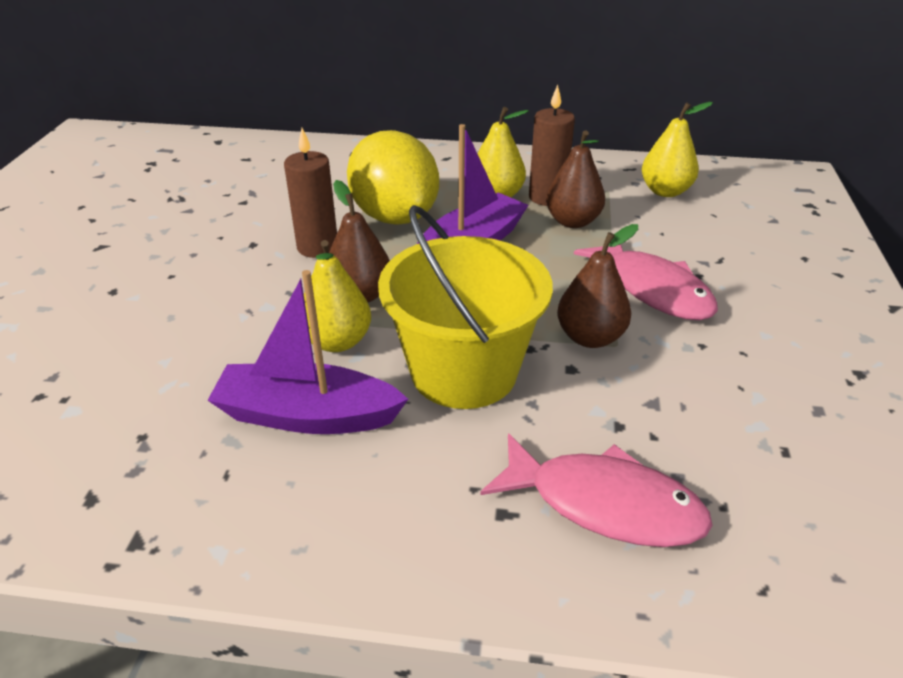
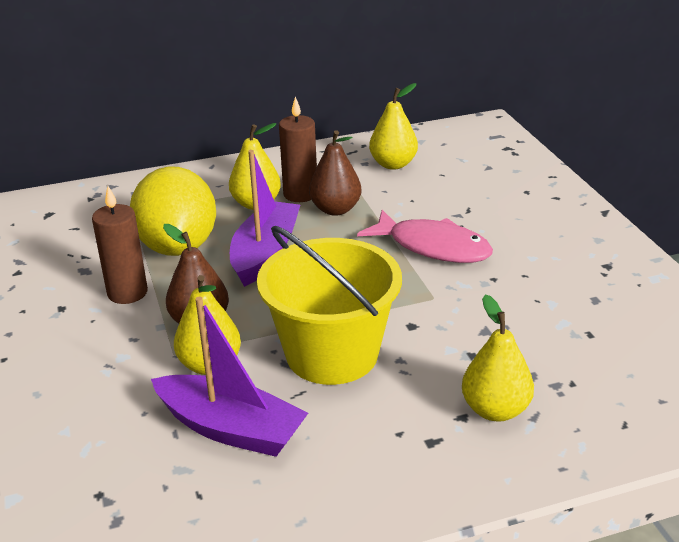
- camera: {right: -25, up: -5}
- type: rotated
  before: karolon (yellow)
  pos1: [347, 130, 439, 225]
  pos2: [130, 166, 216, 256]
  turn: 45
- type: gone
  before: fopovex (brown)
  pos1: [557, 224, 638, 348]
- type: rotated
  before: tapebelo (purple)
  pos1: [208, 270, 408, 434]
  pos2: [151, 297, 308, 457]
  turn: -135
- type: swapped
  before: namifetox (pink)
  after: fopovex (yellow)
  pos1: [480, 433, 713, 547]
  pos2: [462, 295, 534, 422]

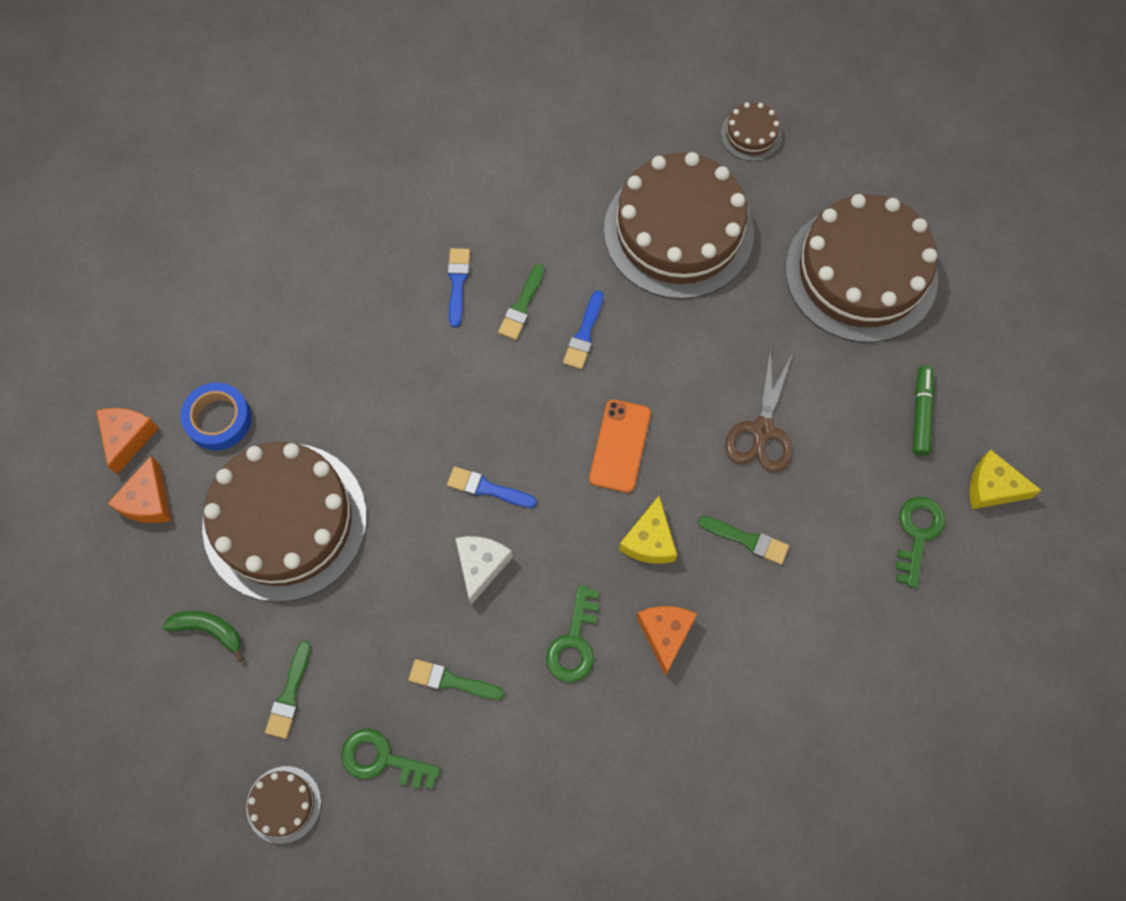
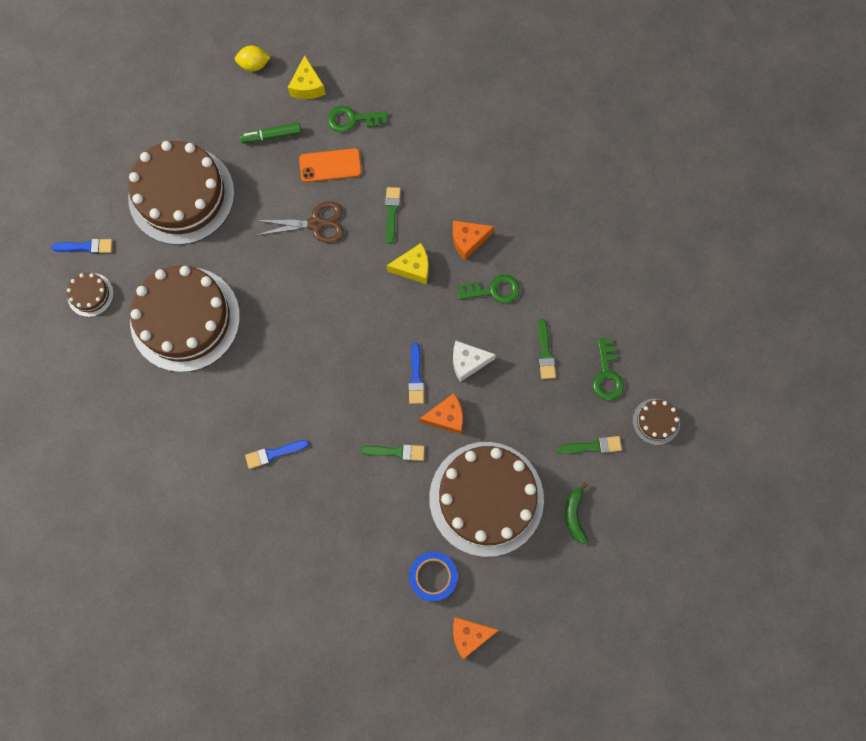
- camera: {right: -110, up: 5}
- type: shifted
  before: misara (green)
  pos1: [498, 264, 545, 340]
  pos2: [360, 444, 425, 461]
- type: shifted
  before: misara (blue)
  pos1: [563, 290, 604, 369]
  pos2: [51, 239, 113, 254]
- type: shifted
  before: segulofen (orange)
  pos1: [589, 399, 651, 493]
  pos2: [299, 148, 362, 182]
- type: shifted
  before: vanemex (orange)
  pos1: [107, 456, 171, 523]
  pos2: [419, 393, 463, 434]
- type: new
  after: karolon (yellow)
  pos2: [235, 46, 271, 71]

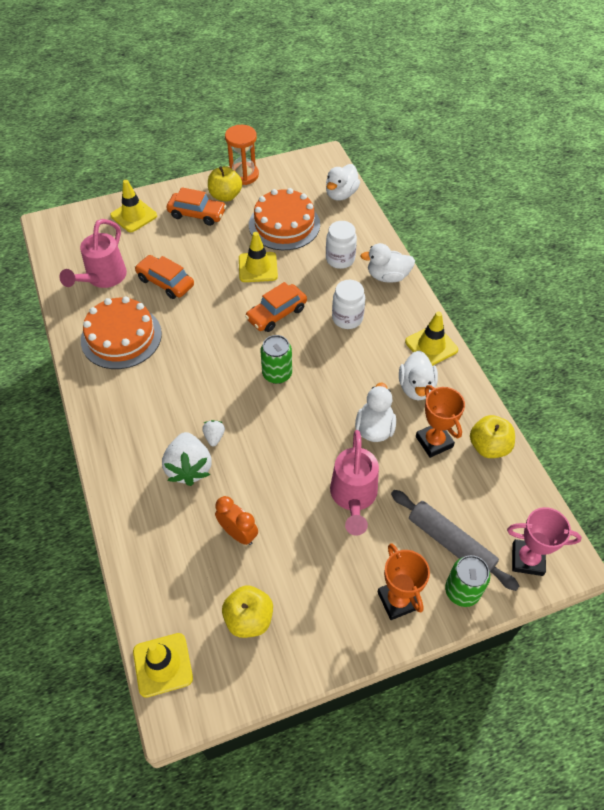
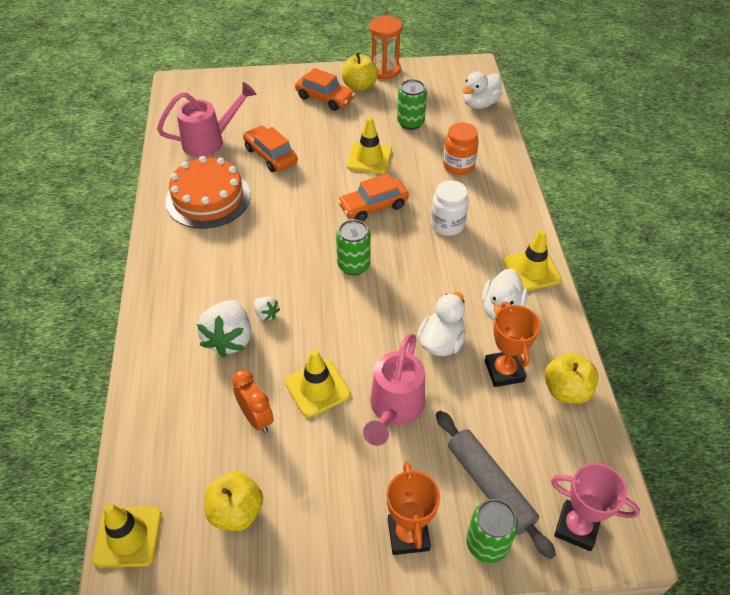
- camera: {right: 15, up: -5}
- type: shifted
  before: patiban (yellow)
  pos1: [110, 180, 157, 232]
  pos2: [285, 349, 351, 418]
- type: swapped
  before: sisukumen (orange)
  after: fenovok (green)
  pos1: [249, 188, 320, 250]
  pos2: [397, 79, 427, 130]
- type: rotated
  before: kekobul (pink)
  pos1: [59, 219, 127, 288]
  pos2: [157, 82, 256, 157]
  turn: -150
- type: repainted
  before: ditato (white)
  after: ditato (orange)
  pos1: [326, 221, 357, 269]
  pos2: [443, 122, 479, 175]
- type: gone
  before: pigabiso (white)
  pos1: [360, 243, 415, 283]
- type: rotated
  before: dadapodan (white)
  pos1: [202, 420, 225, 447]
  pos2: [254, 297, 280, 321]
  turn: 120

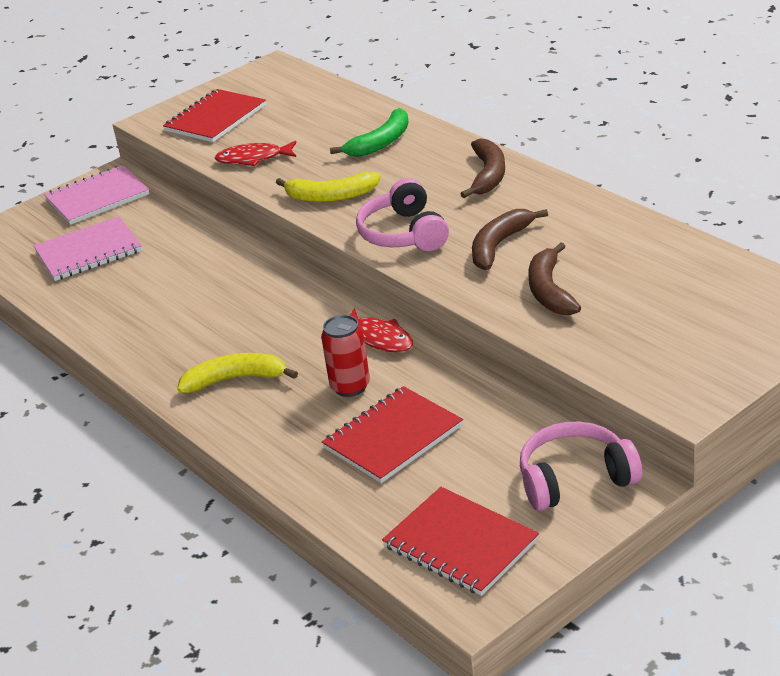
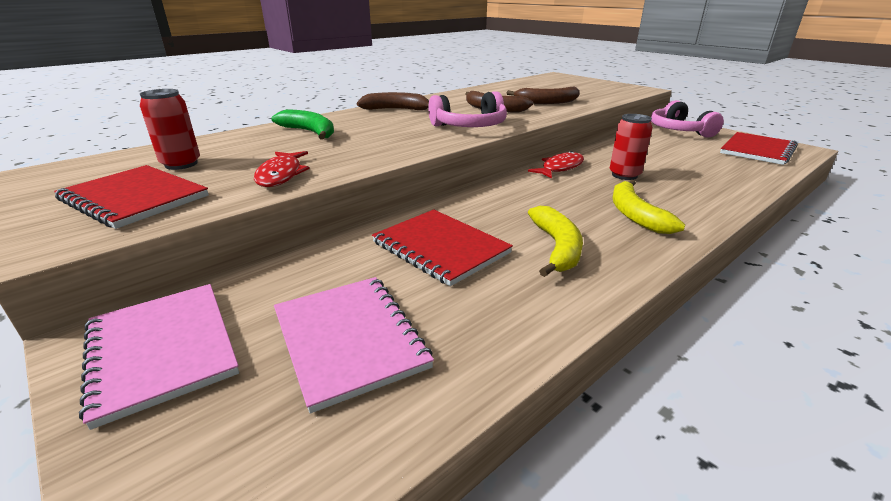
- camera: {right: -95, up: -5}
- type: shifted
  before: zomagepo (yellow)
  pos1: [276, 172, 381, 202]
  pos2: [528, 206, 583, 277]
- type: shifted
  before: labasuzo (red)
  pos1: [322, 386, 463, 483]
  pos2: [372, 209, 513, 286]
- type: new
  after: fenovok (red)
  pos2: [140, 89, 200, 170]

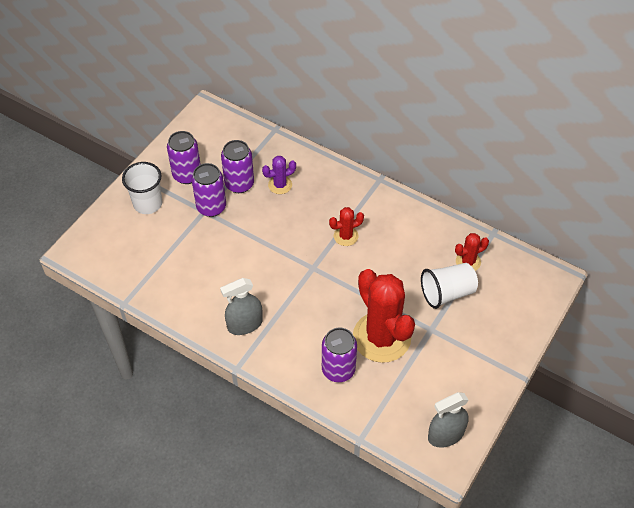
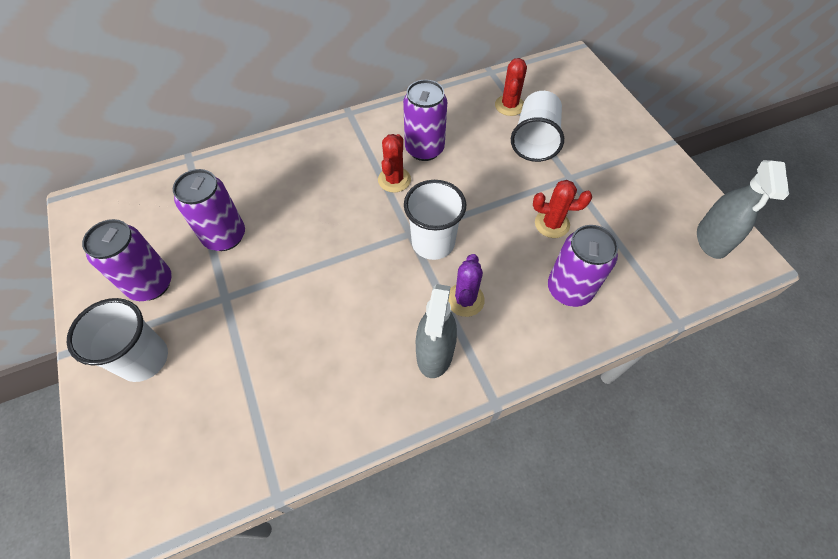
- camera: {right: -55, up: 5}
- type: shifted
  before: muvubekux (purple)
  pos1: [262, 156, 296, 194]
  pos2: [448, 254, 485, 317]
- type: shifted
  before: fenovok (purple)
  pos1: [192, 163, 226, 217]
  pos2: [403, 80, 447, 161]
- type: scaled
  before: muvubekux (red)
  pos1: [353, 269, 415, 363]
  pos2: [533, 180, 592, 238]
  scale: 0.46
- type: new
  after: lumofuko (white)
  pos2: [404, 180, 466, 260]

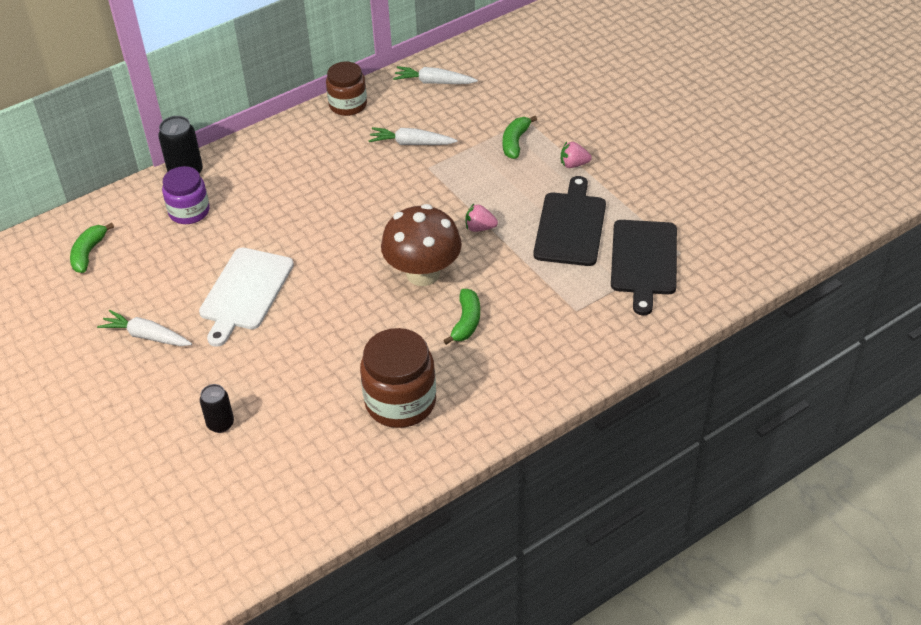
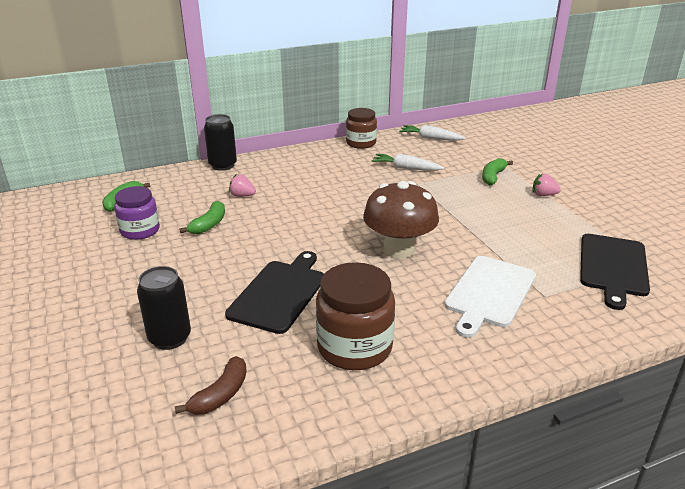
- camera: {right: 10, up: -15}
- type: shifted
  before: ditato (purple)
  pos1: [162, 166, 210, 224]
  pos2: [114, 186, 160, 240]
- type: shifted
  before: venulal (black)
  pos1: [533, 176, 606, 266]
  pos2: [225, 251, 324, 334]
- type: shifted
  before: dadapodan (pink)
  pos1: [466, 204, 498, 232]
  pos2: [229, 174, 256, 197]
- type: shifted
  before: venulal (white)
  pos1: [199, 248, 294, 347]
  pos2: [444, 256, 536, 338]
- type: shifted
  before: zomagepo (green)
  pos1: [443, 289, 480, 345]
  pos2: [179, 201, 225, 234]
- type: gone
  before: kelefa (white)
  pos1: [97, 310, 192, 346]
- type: scaled
  before: fenovok (black)
  pos1: [200, 384, 234, 433]
  pos2: [137, 266, 191, 350]
  scale: 1.5
- type: new
  after: zomagepo (brown)
  pos2: [175, 356, 247, 415]

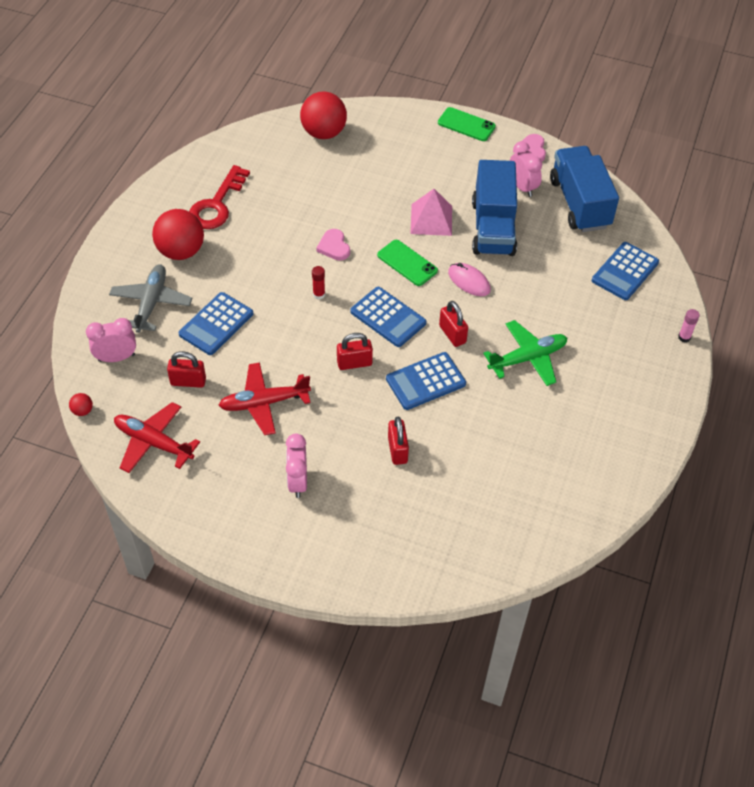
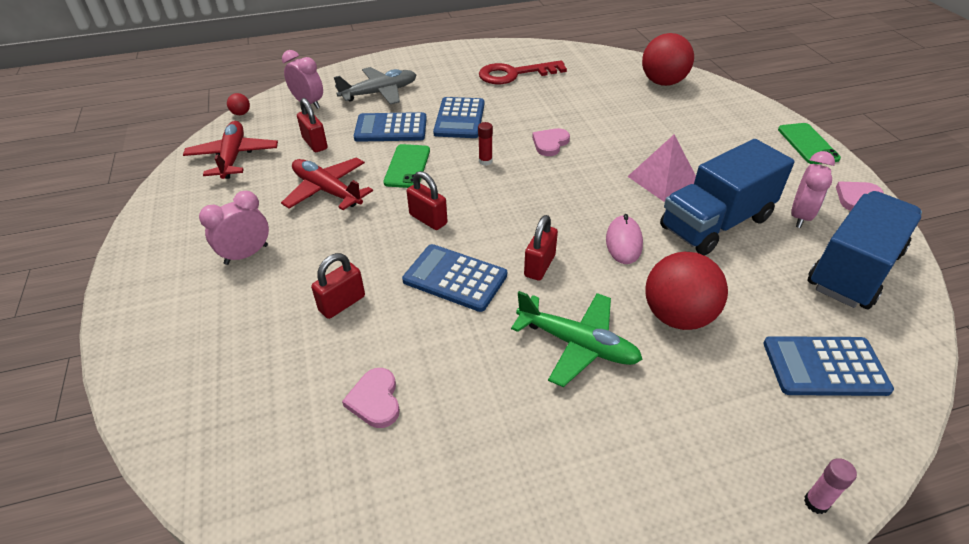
- camera: {right: 55, up: -10}
- type: shifted
  before: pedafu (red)
  pos1: [152, 209, 204, 260]
  pos2: [645, 252, 728, 330]
- type: shifted
  before: segulofen (green)
  pos1: [377, 240, 438, 286]
  pos2: [383, 144, 430, 188]
- type: shifted
  before: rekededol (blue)
  pos1: [350, 287, 426, 347]
  pos2: [433, 97, 484, 138]
- type: new
  after: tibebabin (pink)
  pos2: [342, 368, 400, 428]

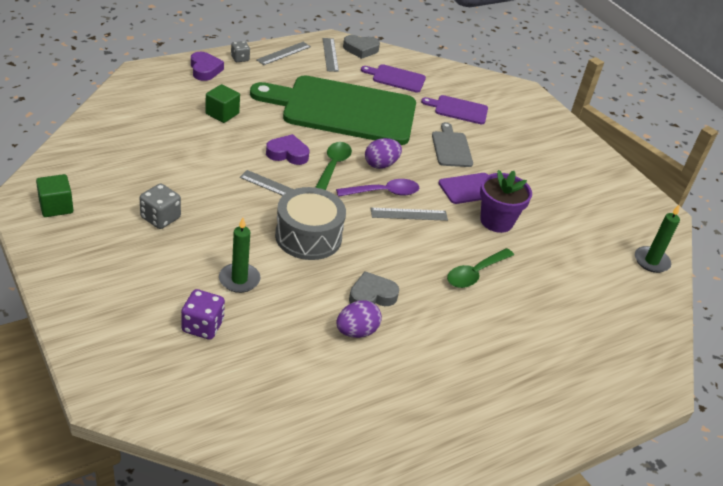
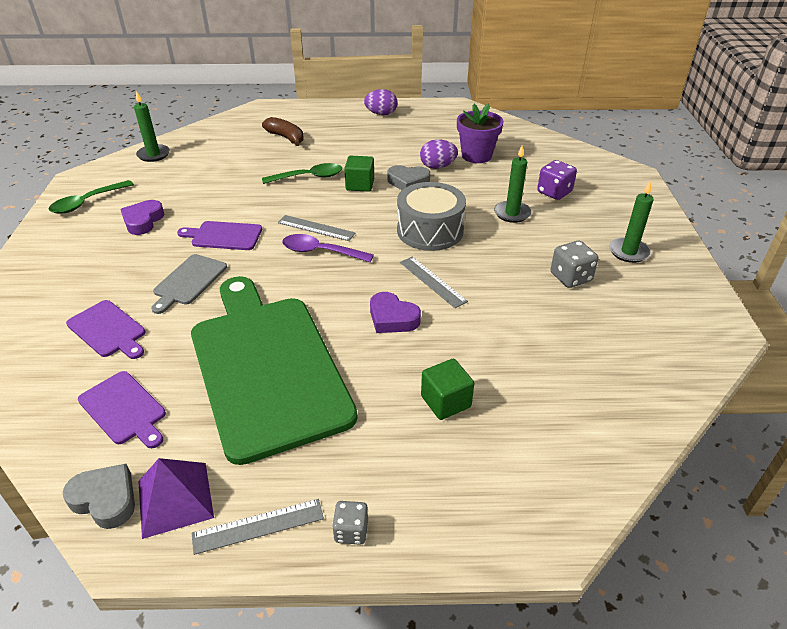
- camera: {right: -145, up: 0}
- type: swapped
  before: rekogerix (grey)
  after: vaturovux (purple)
  pos1: [323, 38, 339, 72]
  pos2: [138, 458, 214, 539]
- type: shifted
  before: tibebabin (purple)
  pos1: [191, 52, 224, 81]
  pos2: [120, 200, 165, 235]
- type: rotated
  before: venulal (green)
  pos1: [250, 75, 416, 145]
  pos2: [191, 276, 358, 465]
  turn: -150
- type: shifted
  before: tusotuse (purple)
  pos1: [365, 138, 402, 169]
  pos2: [364, 89, 398, 115]
- type: shifted
  before: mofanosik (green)
  pos1: [315, 142, 352, 190]
  pos2: [49, 180, 134, 214]
- type: shifted
  before: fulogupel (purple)
  pos1: [480, 170, 532, 233]
  pos2: [457, 104, 504, 163]
- type: shifted
  before: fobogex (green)
  pos1: [36, 174, 73, 217]
  pos2: [344, 156, 374, 192]
- type: new
  after: zomagepo (brown)
  pos2: [262, 117, 304, 146]
- type: new
  after: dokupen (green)
  pos2: [609, 181, 654, 263]

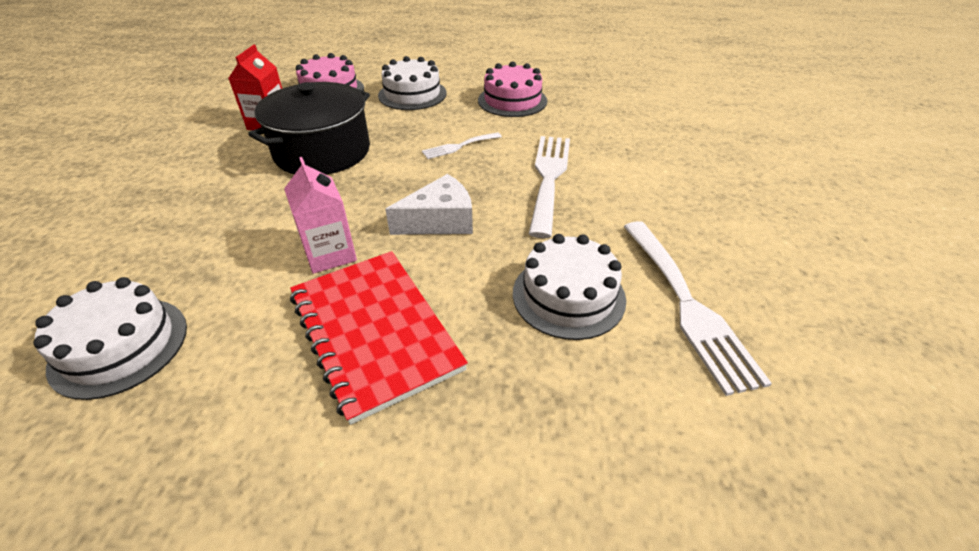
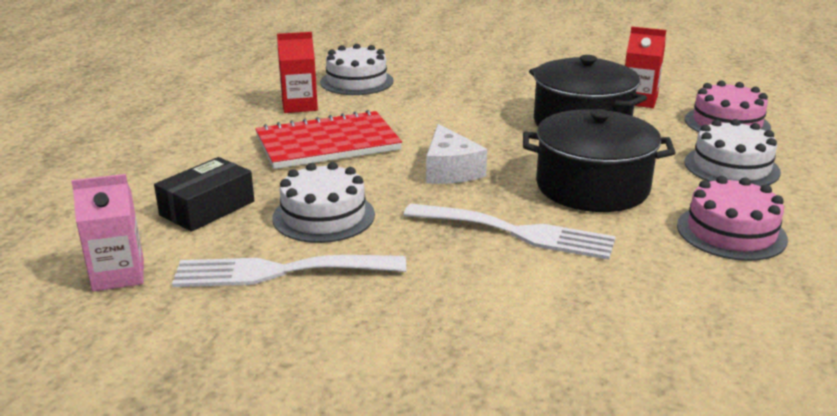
- camera: {right: 100, up: -15}
- type: swapped
  before: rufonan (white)
  after: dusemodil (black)
  pos1: [422, 132, 502, 159]
  pos2: [523, 109, 676, 212]
- type: shifted
  before: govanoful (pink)
  pos1: [284, 157, 357, 274]
  pos2: [71, 174, 144, 291]
- type: new
  after: govanoful (red)
  pos2: [277, 32, 318, 113]
- type: new
  after: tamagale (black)
  pos2: [154, 157, 254, 232]

